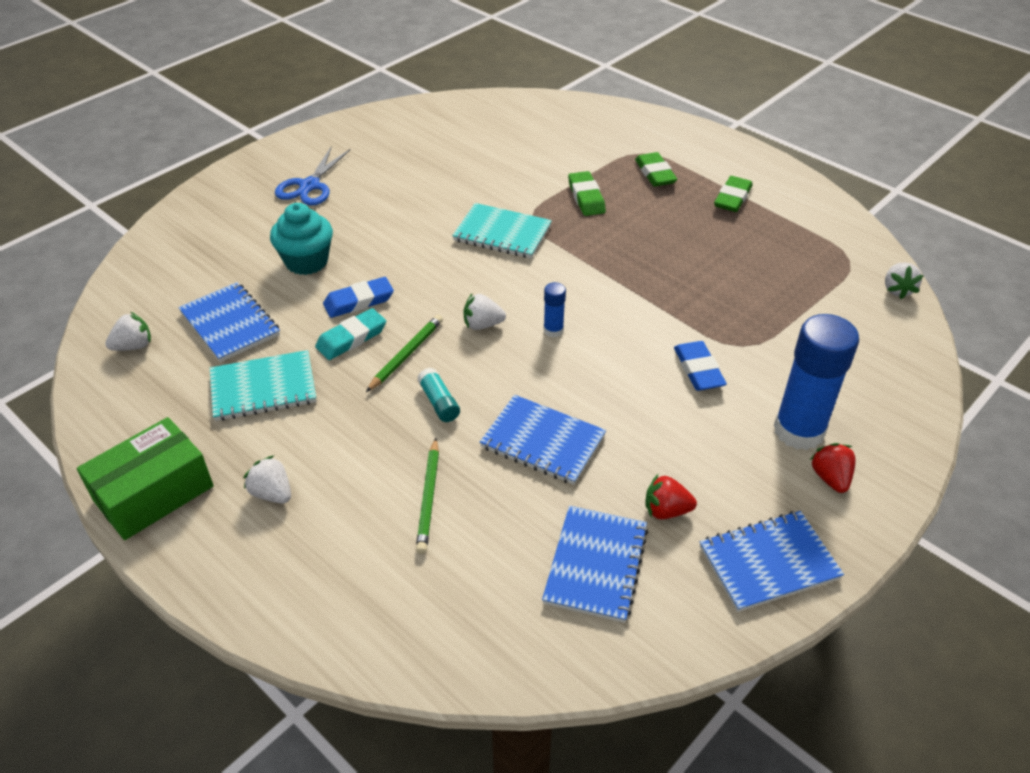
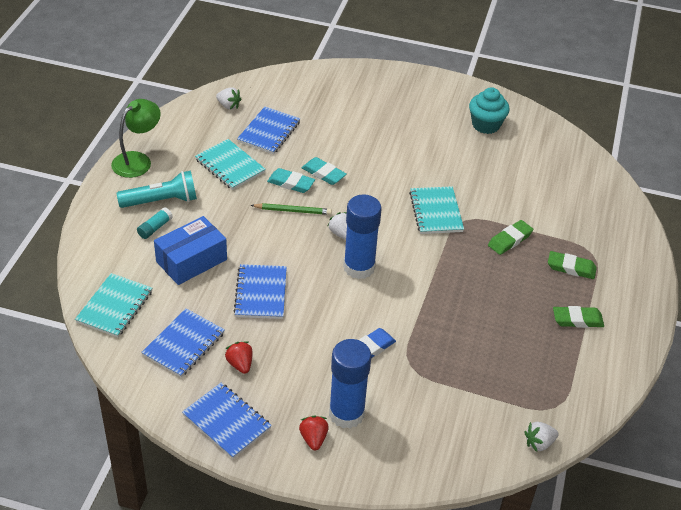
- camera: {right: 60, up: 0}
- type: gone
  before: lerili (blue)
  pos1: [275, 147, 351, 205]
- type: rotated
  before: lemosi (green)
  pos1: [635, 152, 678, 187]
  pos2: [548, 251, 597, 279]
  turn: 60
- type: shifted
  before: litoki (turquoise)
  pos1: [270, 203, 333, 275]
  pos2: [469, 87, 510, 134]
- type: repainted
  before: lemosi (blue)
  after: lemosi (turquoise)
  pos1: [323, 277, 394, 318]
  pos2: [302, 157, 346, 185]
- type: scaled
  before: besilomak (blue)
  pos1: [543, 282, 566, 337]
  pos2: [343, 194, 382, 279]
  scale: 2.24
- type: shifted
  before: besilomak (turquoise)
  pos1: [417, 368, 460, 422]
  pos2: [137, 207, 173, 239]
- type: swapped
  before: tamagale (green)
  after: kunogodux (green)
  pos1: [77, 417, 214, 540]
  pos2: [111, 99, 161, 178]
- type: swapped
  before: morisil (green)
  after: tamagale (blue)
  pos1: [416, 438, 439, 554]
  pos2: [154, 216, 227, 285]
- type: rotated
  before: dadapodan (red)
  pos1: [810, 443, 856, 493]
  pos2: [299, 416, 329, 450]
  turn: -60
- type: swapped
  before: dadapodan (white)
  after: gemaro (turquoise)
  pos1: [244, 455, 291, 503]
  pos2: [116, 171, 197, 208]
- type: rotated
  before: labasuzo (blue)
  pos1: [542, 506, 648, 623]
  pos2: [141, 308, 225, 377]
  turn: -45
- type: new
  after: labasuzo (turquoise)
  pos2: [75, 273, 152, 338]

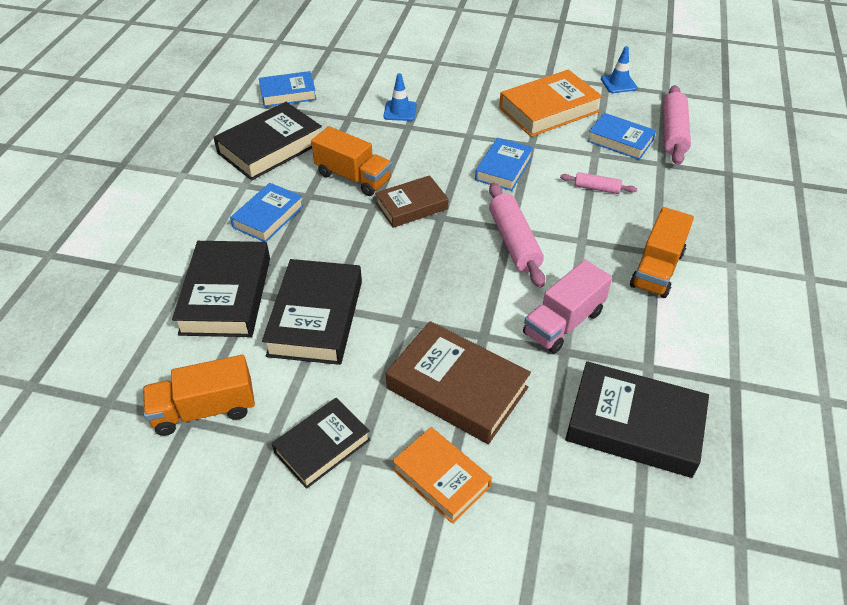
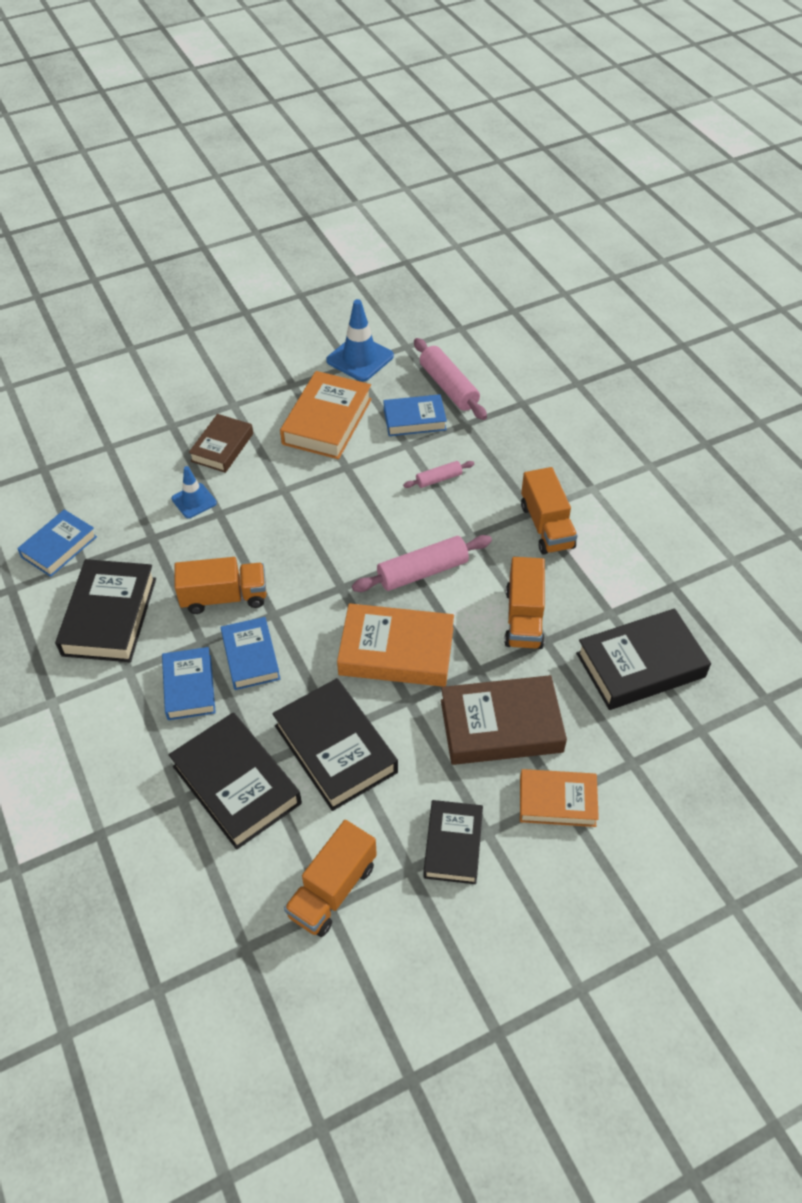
- camera: {right: -40, up: 5}
- type: scaled
  before: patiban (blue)
  pos1: [601, 46, 637, 93]
  pos2: [326, 299, 394, 382]
  scale: 1.63
- type: shifted
  before: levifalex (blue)
  pos1: [475, 138, 533, 191]
  pos2: [221, 617, 280, 690]
- type: shifted
  before: levifalex (brown)
  pos1: [375, 175, 448, 228]
  pos2: [189, 414, 253, 473]
- type: rotated
  before: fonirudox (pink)
  pos1: [489, 183, 545, 288]
  pos2: [352, 535, 492, 592]
  turn: -60
- type: repainted
  before: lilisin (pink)
  after: lilisin (orange)
  pos1: [523, 260, 612, 354]
  pos2: [504, 557, 545, 649]
- type: new
  after: levifalex (orange)
  pos2: [337, 603, 454, 687]

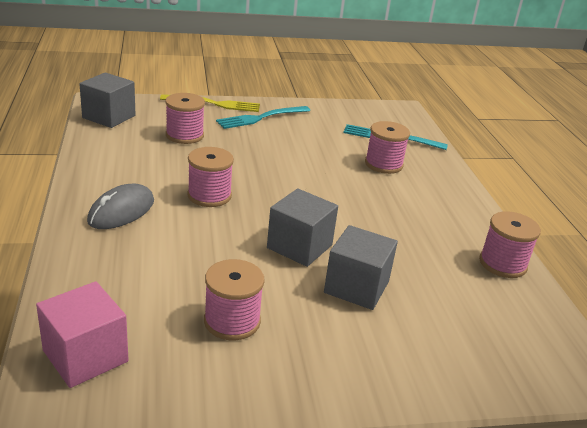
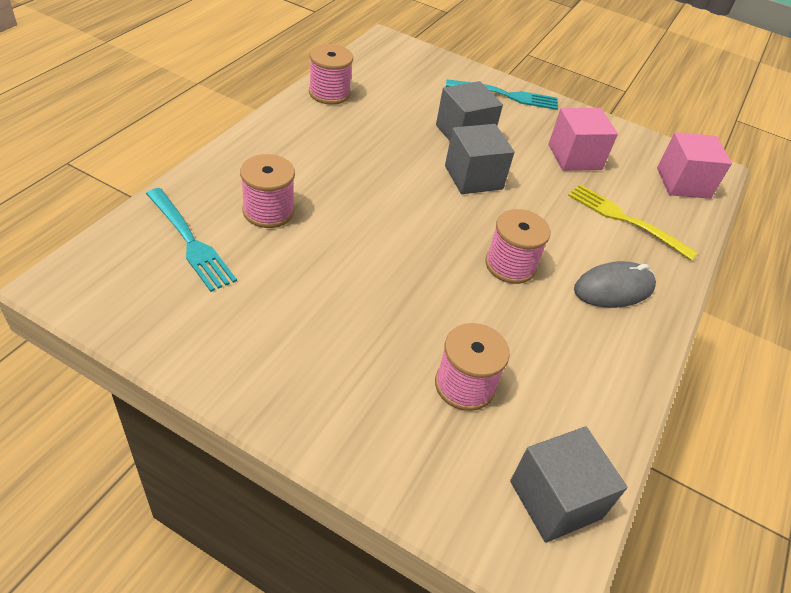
- camera: {right: -145, up: 15}
- type: shifted
  before: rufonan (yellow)
  pos1: [160, 94, 260, 112]
  pos2: [568, 184, 698, 261]
- type: shifted
  before: rufonan (turquoise)
  pos1: [216, 106, 310, 129]
  pos2: [446, 79, 558, 110]
- type: swapped
  before: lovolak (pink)
  after: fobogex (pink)
  pos1: [204, 259, 265, 340]
  pos2: [548, 108, 618, 171]

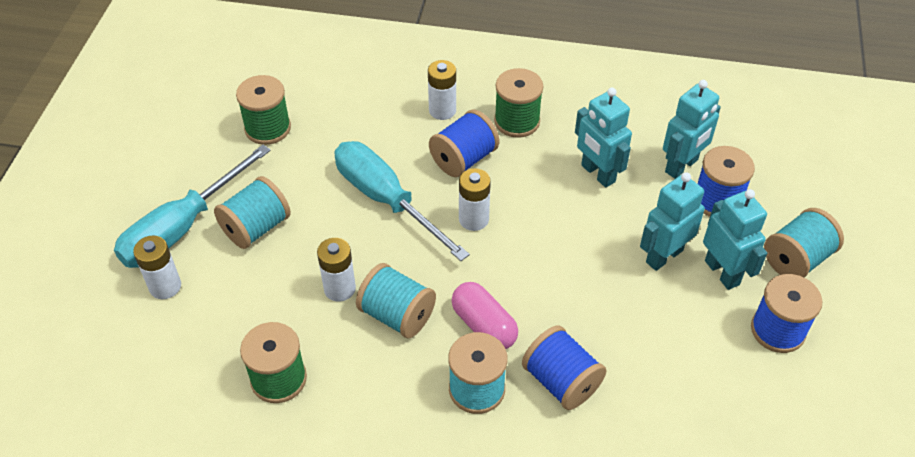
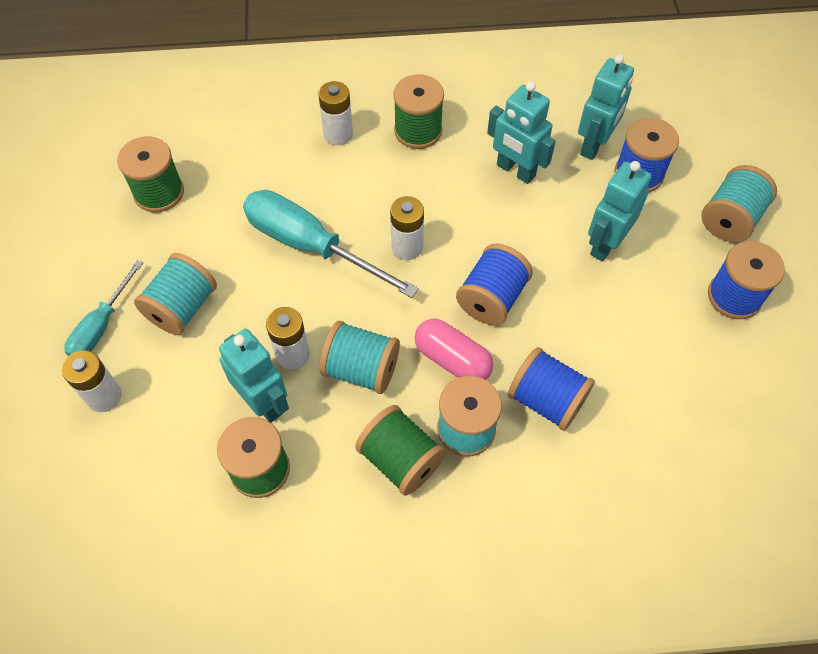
- camera: {right: -15, up: 10}
- type: shifted
  before: lovolak (blue)
  pos1: [429, 109, 500, 177]
  pos2: [456, 244, 533, 325]
- type: scaled
  before: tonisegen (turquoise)
  pos1: [114, 145, 271, 268]
  pos2: [64, 260, 143, 356]
  scale: 0.58
- type: shifted
  before: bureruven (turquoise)
  pos1: [703, 189, 767, 290]
  pos2: [219, 329, 289, 423]
- type: new
  after: lovolak (green)
  pos2: [355, 405, 446, 496]

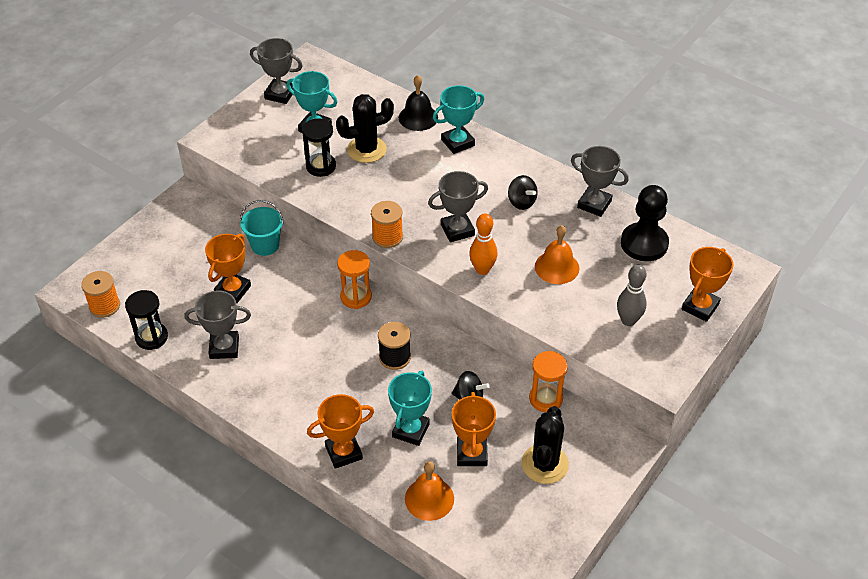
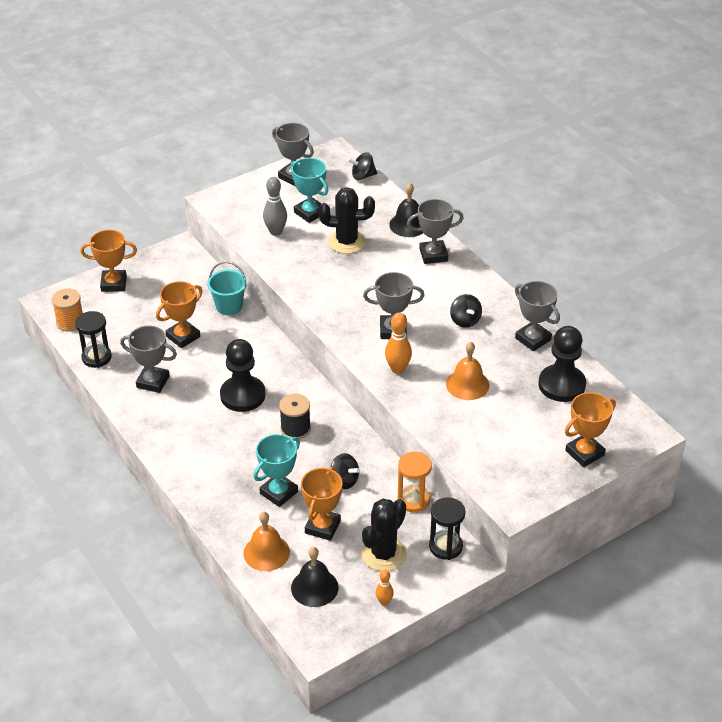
- camera: {right: 20, up: -5}
- type: repainted
  before: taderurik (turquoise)
  after: taderurik (grey)
  pos1: [433, 85, 484, 154]
  pos2: [407, 199, 463, 264]
- type: shifted
  before: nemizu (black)
  pos1: [302, 118, 336, 177]
  pos2: [429, 497, 465, 560]
- type: gone
  before: lovolak (orange)
  pos1: [371, 201, 403, 248]
- type: gone
  before: nemizu (orange)
  pos1: [337, 250, 372, 309]
- type: shifted
  before: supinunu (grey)
  pos1: [617, 264, 647, 326]
  pos2: [263, 177, 287, 236]
- type: shifted
  before: taderurik (orange)
  pos1: [307, 394, 374, 469]
  pos2: [81, 230, 137, 292]
- type: new
  after: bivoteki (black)
  pos2: [347, 152, 377, 180]
- type: new
  after: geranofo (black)
  pos2: [220, 339, 265, 412]
- type: new
  after: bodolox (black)
  pos2: [291, 547, 339, 607]
- type: new
  after: supinunu (orange)
  pos2: [376, 569, 394, 606]

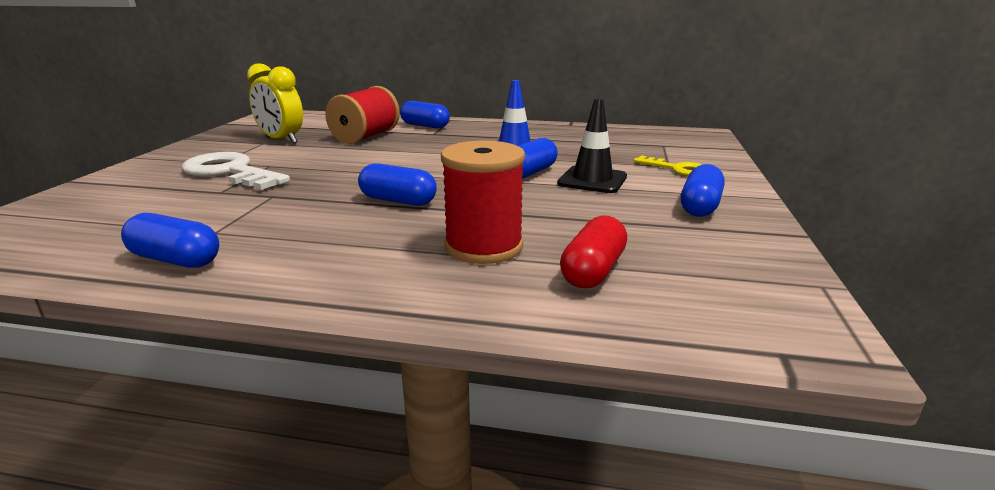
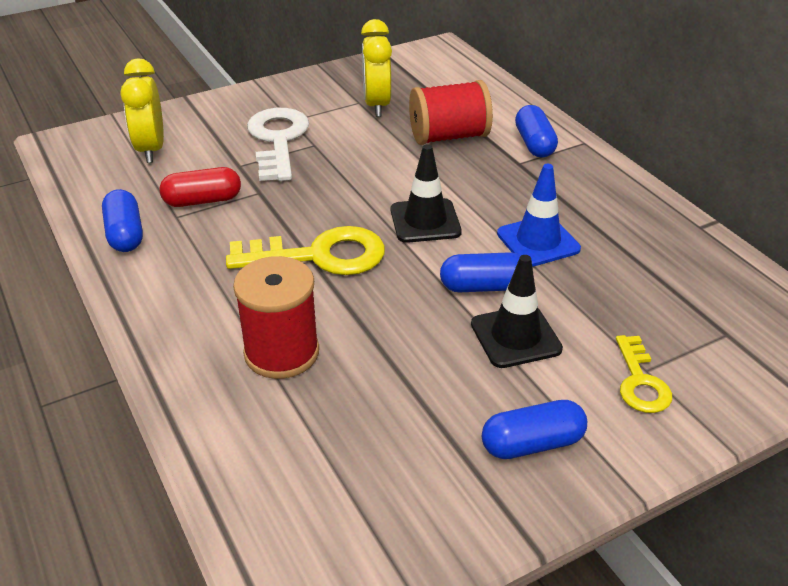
- camera: {right: 50, up: 15}
- type: swapped
  before: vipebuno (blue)
  after: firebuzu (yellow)
  pos1: [358, 163, 437, 206]
  pos2: [226, 226, 385, 275]
- type: shifted
  before: vipebuno (red)
  pos1: [560, 216, 627, 288]
  pos2: [160, 167, 241, 207]
- type: new
  after: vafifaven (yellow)
  pos2: [121, 58, 164, 163]
- type: new
  after: patiban (black)
  pos2: [391, 144, 462, 243]

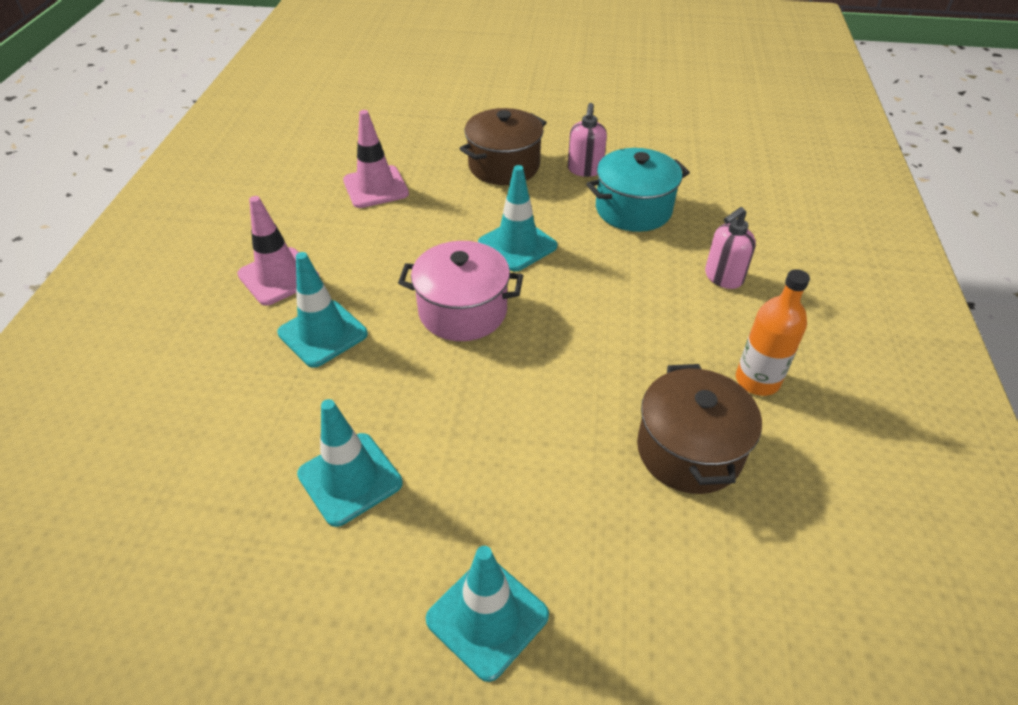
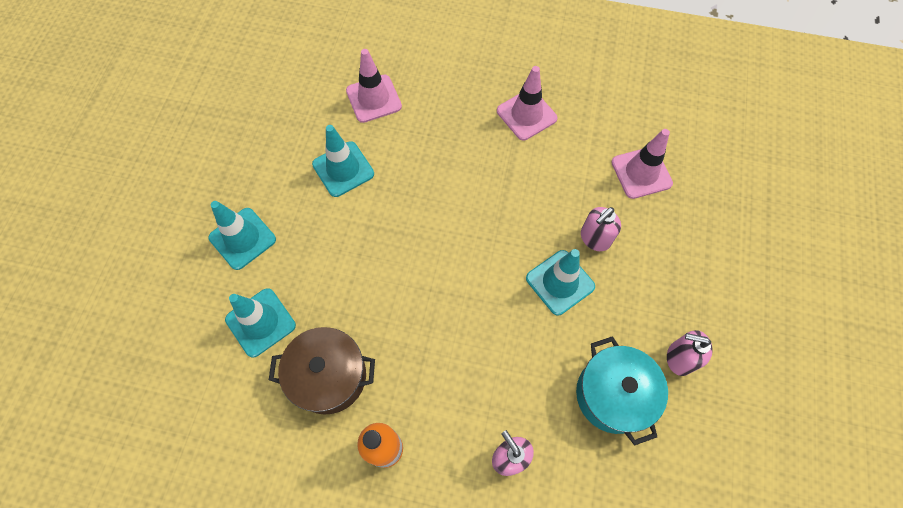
- camera: {right: 95, up: 20}
- type: gone
  before: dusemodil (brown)
  pos1: [459, 108, 547, 185]
- type: gone
  before: dusemodil (pink)
  pos1: [398, 241, 523, 341]
- type: shifted
  before: patiban (turquoise)
  pos1: [277, 252, 368, 368]
  pos2: [225, 288, 296, 358]
- type: new
  after: patiban (pink)
  pos2: [346, 49, 402, 123]
- type: new
  after: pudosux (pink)
  pos2: [581, 207, 621, 251]

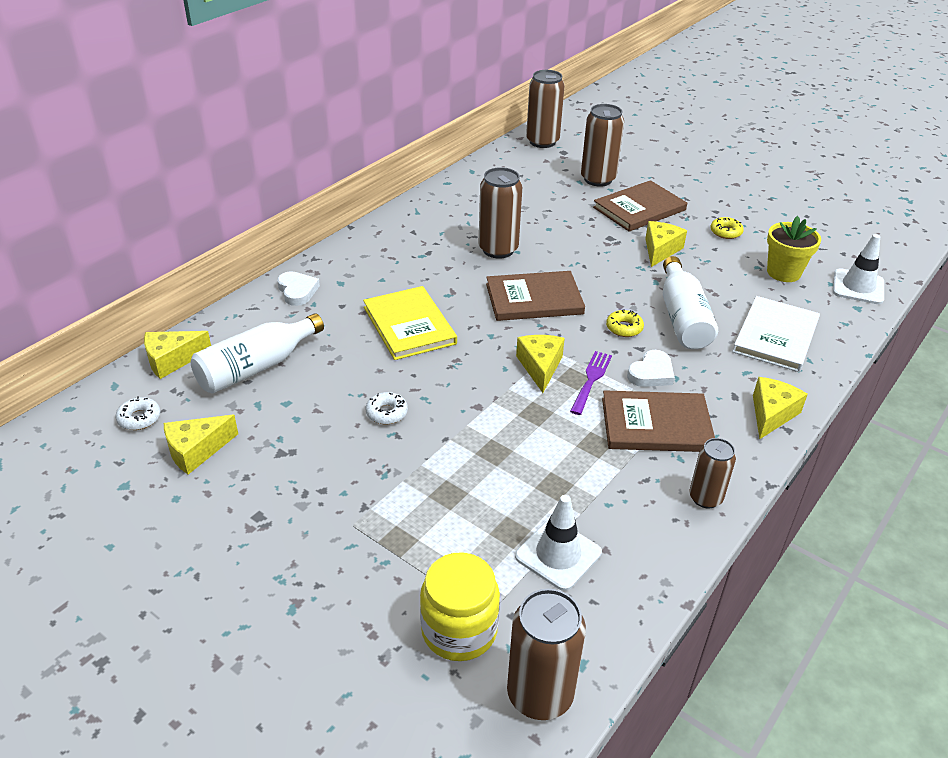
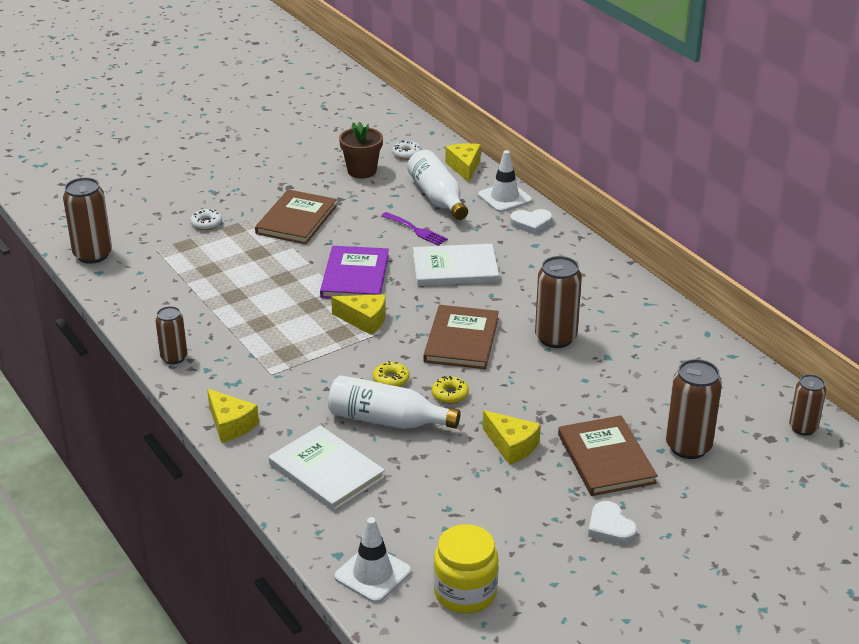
- camera: {right: 110, up: -5}
- type: scaled
  before: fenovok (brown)
  pos1: [526, 70, 565, 148]
  pos2: [789, 374, 826, 435]
  scale: 0.63
- type: gone
  before: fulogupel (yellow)
  pos1: [767, 216, 821, 282]
- type: shifted
  before: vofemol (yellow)
  pos1: [710, 217, 744, 239]
  pos2: [432, 376, 469, 404]
- type: repainted
  before: levifalex (yellow)
  after: levifalex (white)
  pos1: [363, 286, 457, 360]
  pos2: [413, 244, 499, 286]
- type: shifted
  before: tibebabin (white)
  pos1: [627, 350, 675, 387]
  pos2: [588, 501, 637, 545]
- type: shifted
  before: rufonan (purple)
  pos1: [570, 351, 612, 415]
  pos2: [381, 212, 448, 246]
- type: shifted
  before: levifalex (brown)
  pos1: [602, 390, 715, 452]
  pos2: [255, 189, 337, 244]
- type: shifted
  before: vofemol (white)
  pos1: [366, 392, 408, 425]
  pos2: [190, 209, 222, 230]
- type: swapped
  before: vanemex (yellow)
  after: fulogupel (brown)
  pos1: [164, 415, 238, 475]
  pos2: [339, 122, 383, 178]
- type: shifted
  before: patiban (white)
  pos1: [515, 495, 602, 591]
  pos2: [478, 150, 532, 212]
- type: shifted
  before: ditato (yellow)
  pos1: [420, 552, 500, 661]
  pos2: [434, 524, 499, 614]
- type: new
  after: levifalex (purple)
  pos2: [320, 246, 389, 299]

